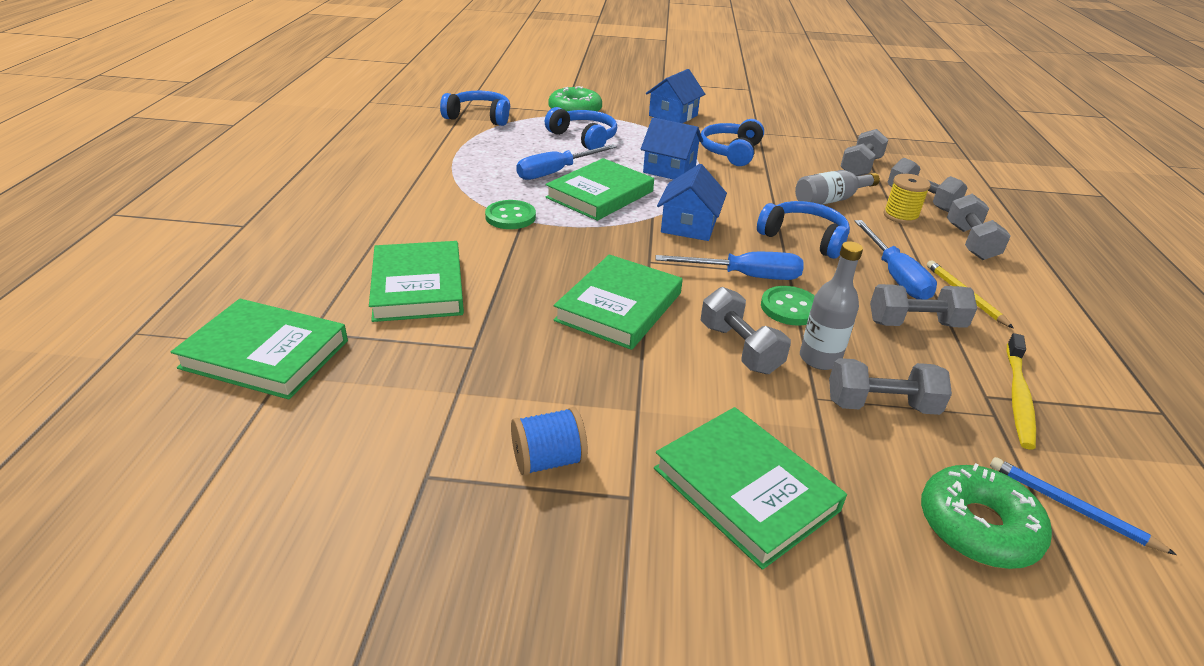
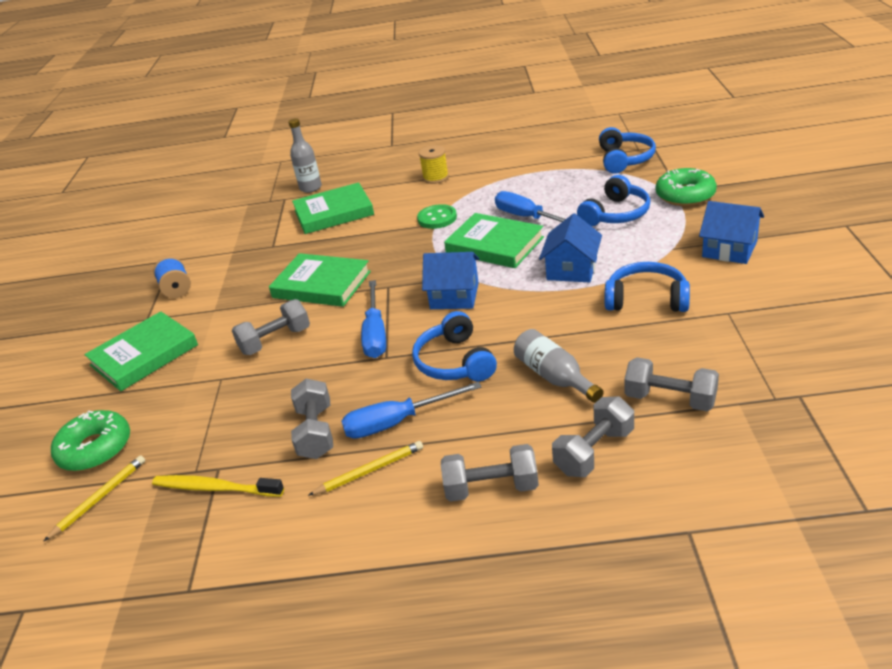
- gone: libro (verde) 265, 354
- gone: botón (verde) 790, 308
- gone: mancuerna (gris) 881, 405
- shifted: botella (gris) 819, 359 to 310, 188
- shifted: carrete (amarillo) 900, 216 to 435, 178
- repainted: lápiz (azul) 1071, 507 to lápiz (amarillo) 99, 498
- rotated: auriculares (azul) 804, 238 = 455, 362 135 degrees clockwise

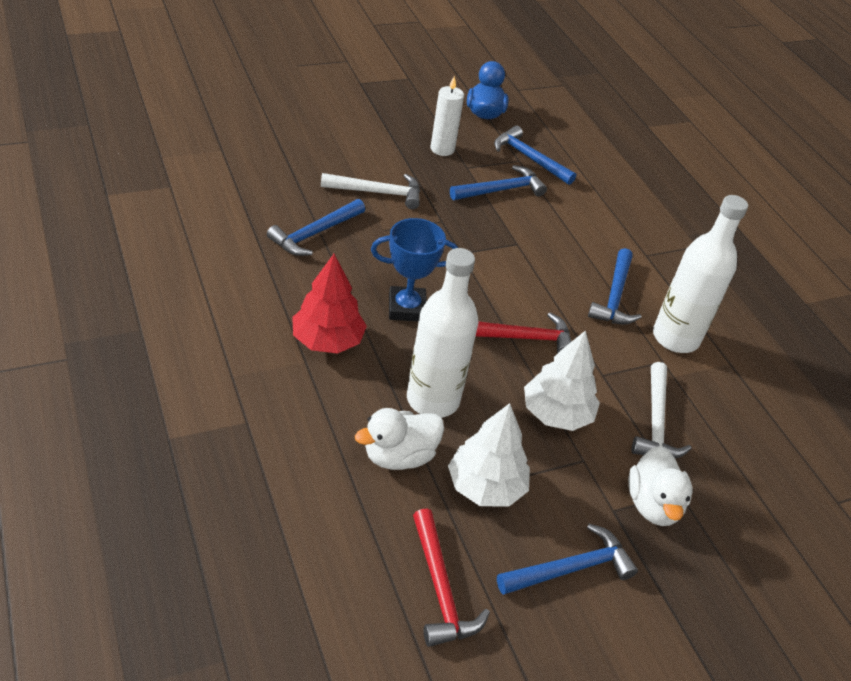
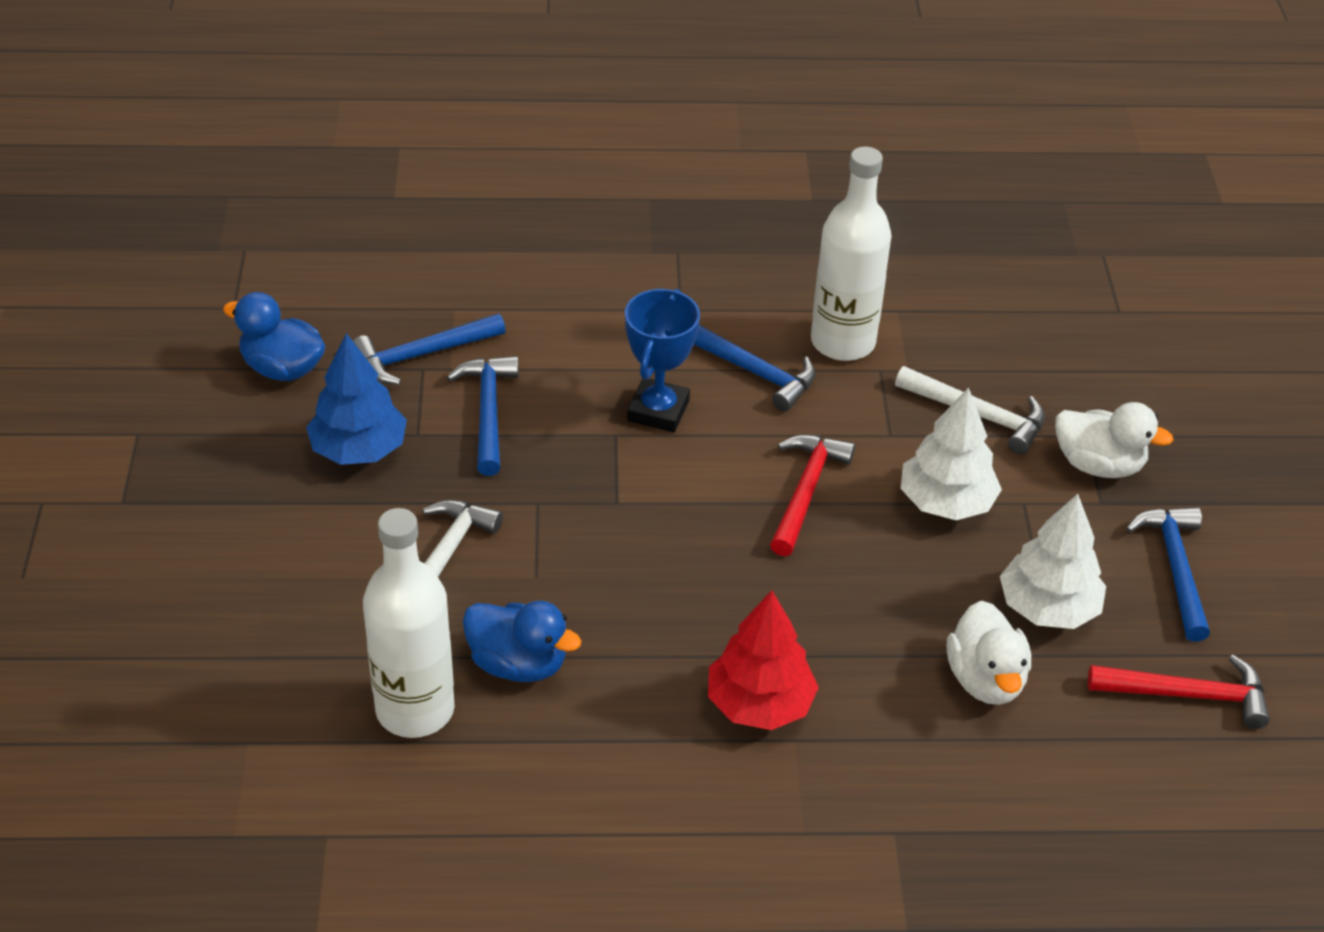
- shifted: trofeo (azul) 407, 308 to 658, 411
- shifted: botella (blanco) 433, 400 to 415, 710
- swapped: martillo (azul) 314, 234 to pato (azul) 518, 664
- swapped: vela (blanco) 442, 149 to árbol (azul) 359, 449

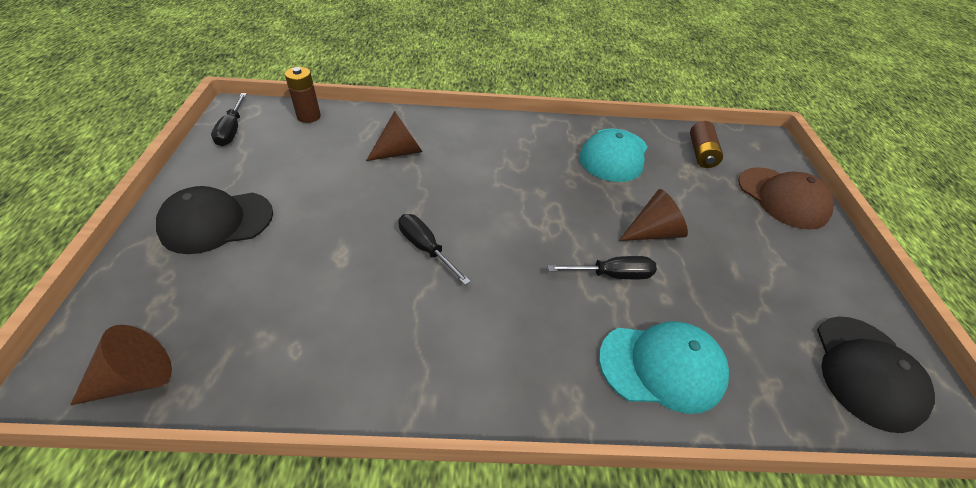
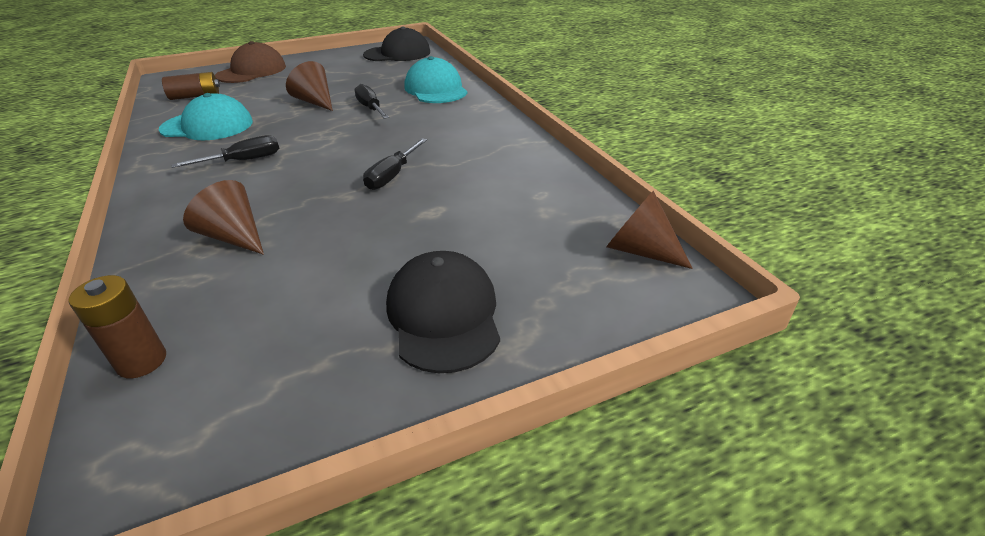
- shifted: destornillador (negro) 232, 130 to 244, 161
- rotated: gorra (negro) 216, 222 = 443, 315 150 degrees counterclockwise

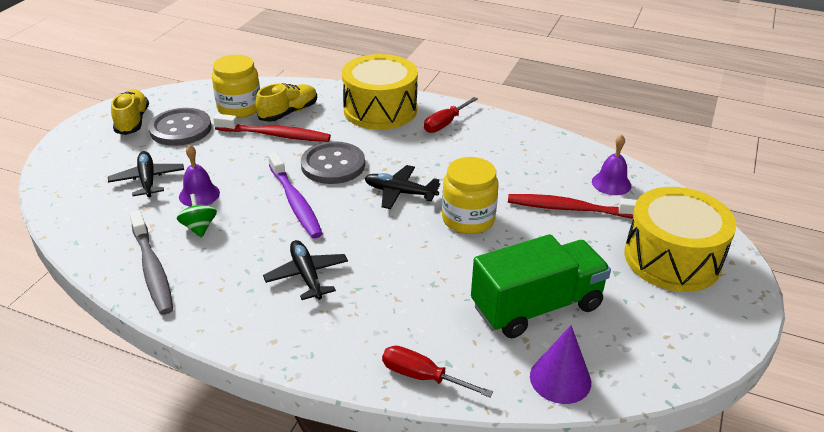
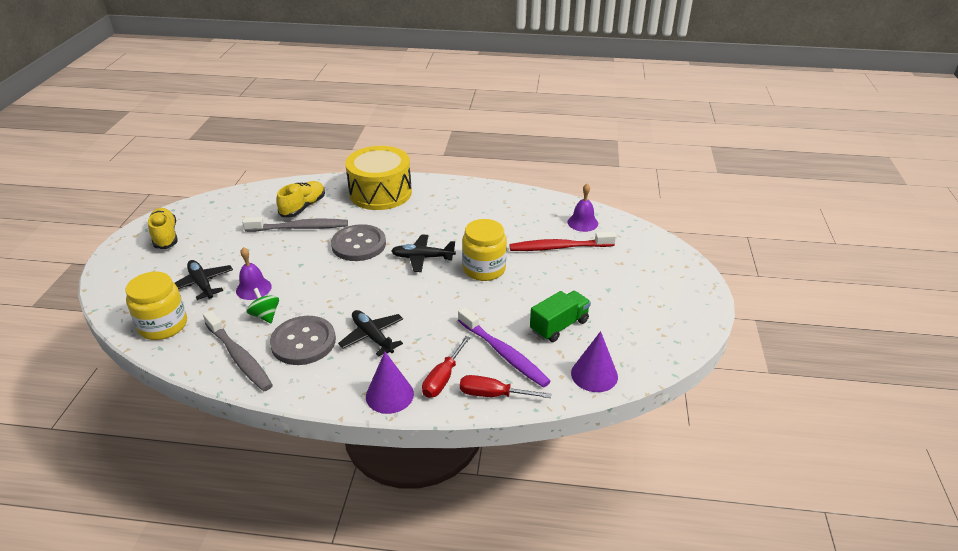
- gone: tambor (amarillo) 672, 259
- new: cono (morado) 389, 395
- shifted: botón (gris) 180, 129 to 303, 342
- shifted: tarro (amarillo) 239, 108 to 163, 325
- shifted: cepillo de dientes (morado) 295, 202 to 504, 353
- shifted: destornillador (rojo) 445, 123 to 443, 378
- repainted: cepillo de dientes (rojo) 275, 135 to cepillo de dientes (gris) 299, 228
- scaled: camión (verde) 536, 307 = 559, 326 x0.61

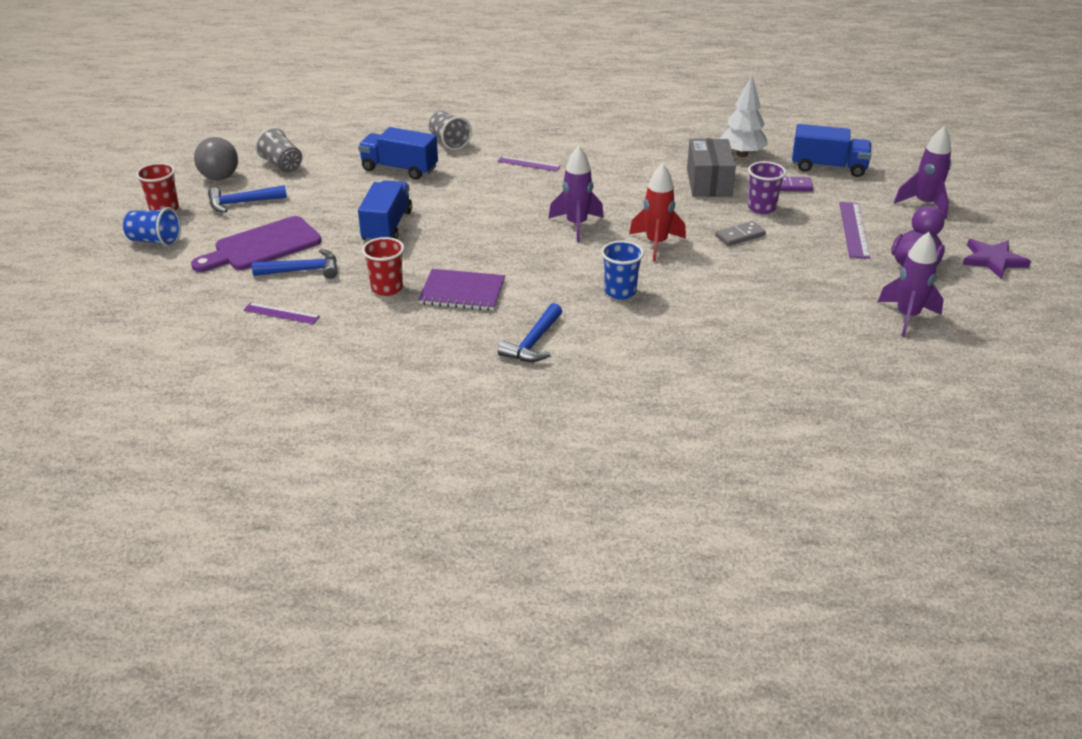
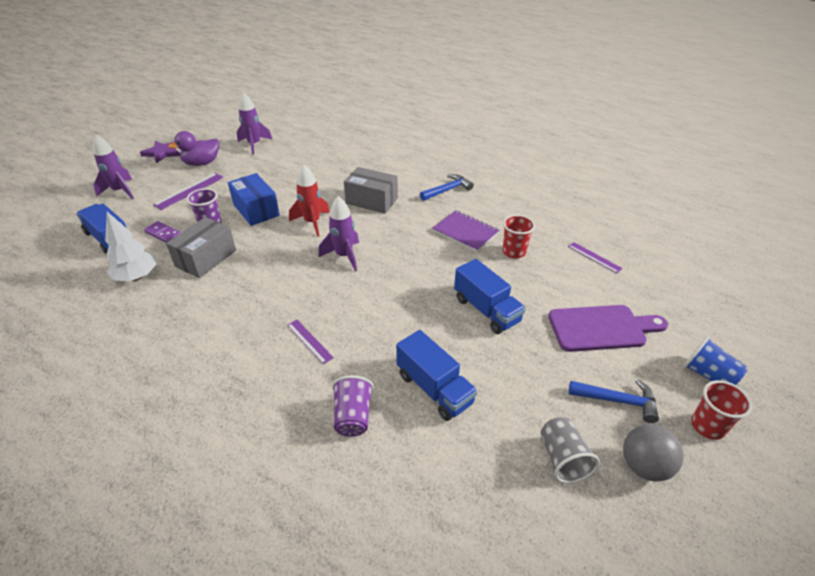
- gone: martillo (azul) 303, 270
- swapped: vaso (azul) 620, 292 to caja (gris) 371, 201
- swapped: ficha de dominó (gris) 740, 236 to caja (azul) 256, 210
- repainted: vaso (gris) 449, 142 to vaso (morado) 353, 416
- rotated: camión (azul) 387, 226 = 486, 310 75 degrees counterclockwise

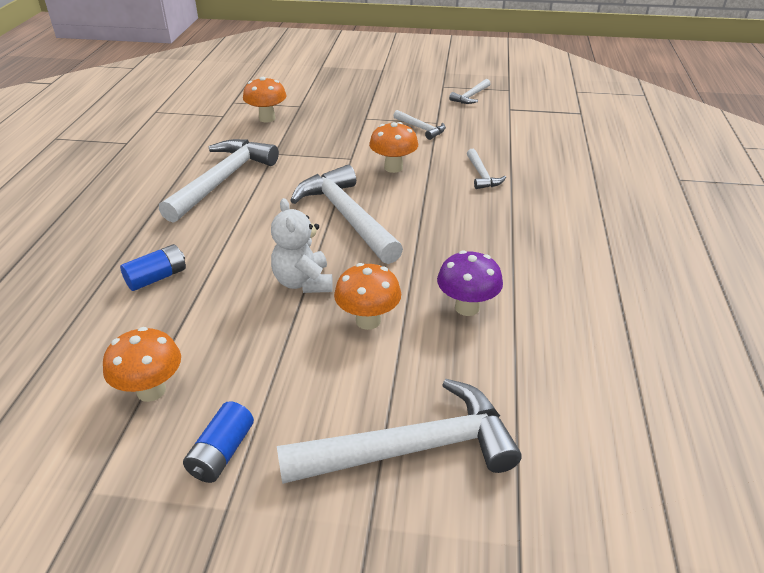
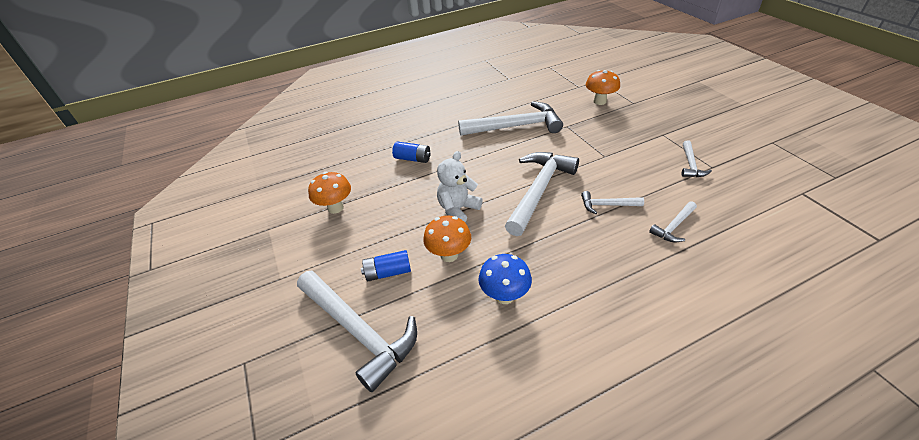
- gone: seta (naranja) 393, 168
- shifted: pila (azul) 221, 453 to 388, 272
- shifted: martillo (blanco) 470, 96 to 607, 205
- repainted: seta (morado) 467, 307 to seta (azul) 504, 296

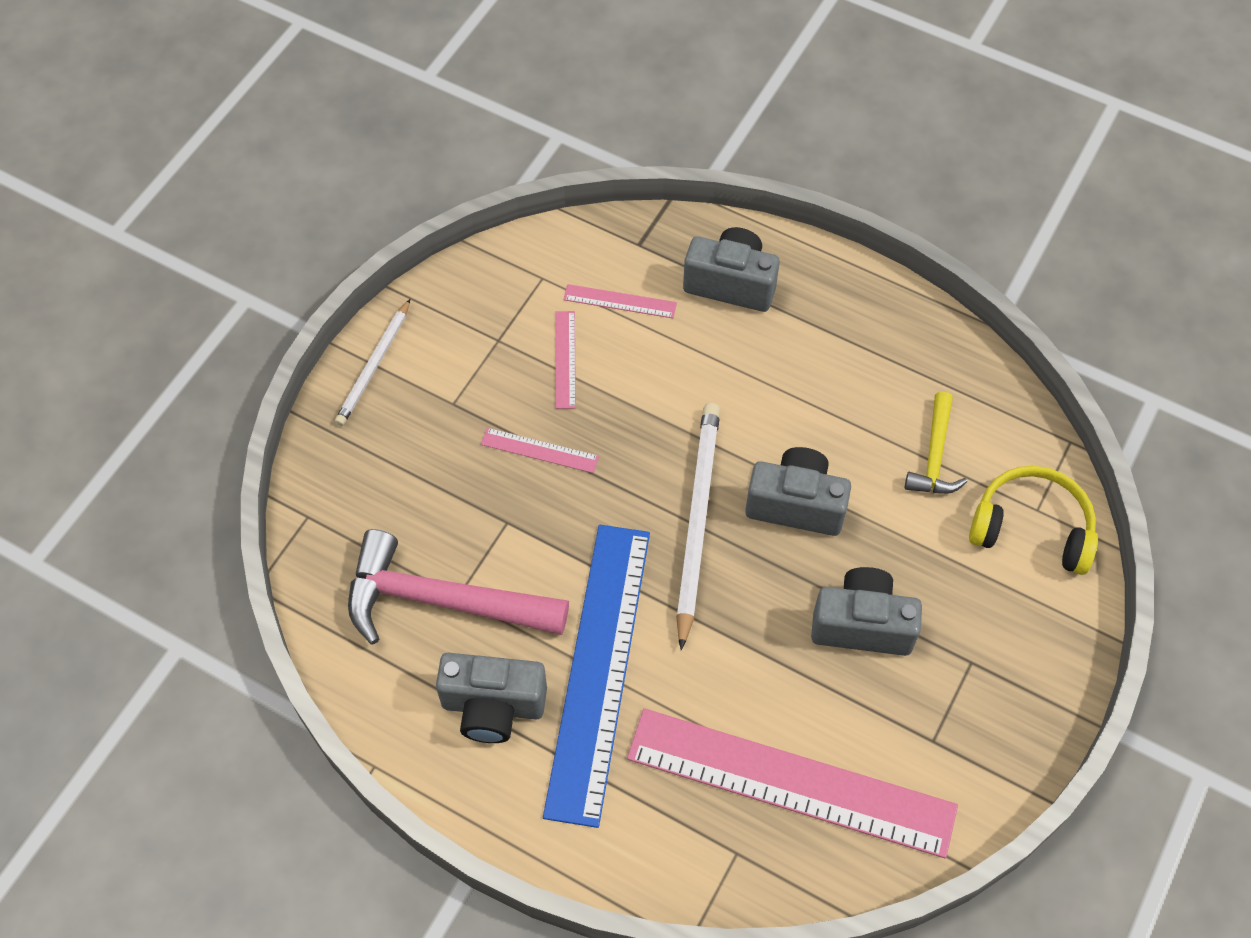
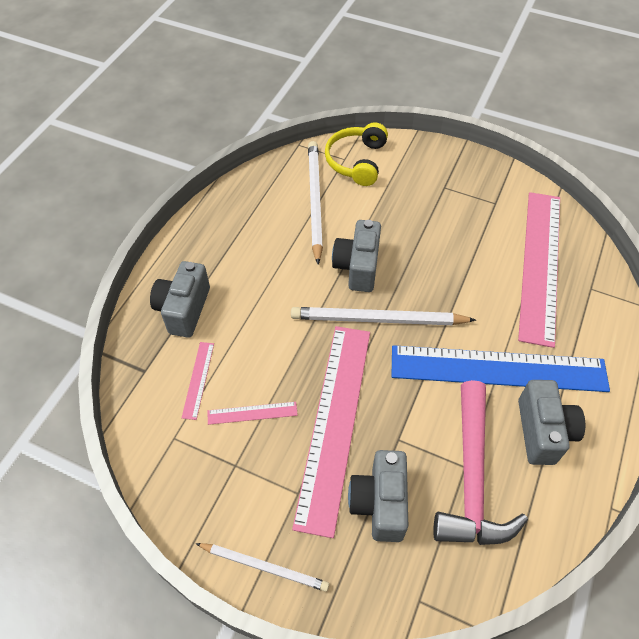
- shifted: cámara (gris) 862, 624 to 379, 503
- swapped: martillo (amarillo) 934, 456 to lápiz (blanco) 314, 201
- scaled: regla (rosa) 539, 450 = 335, 423 x2.49

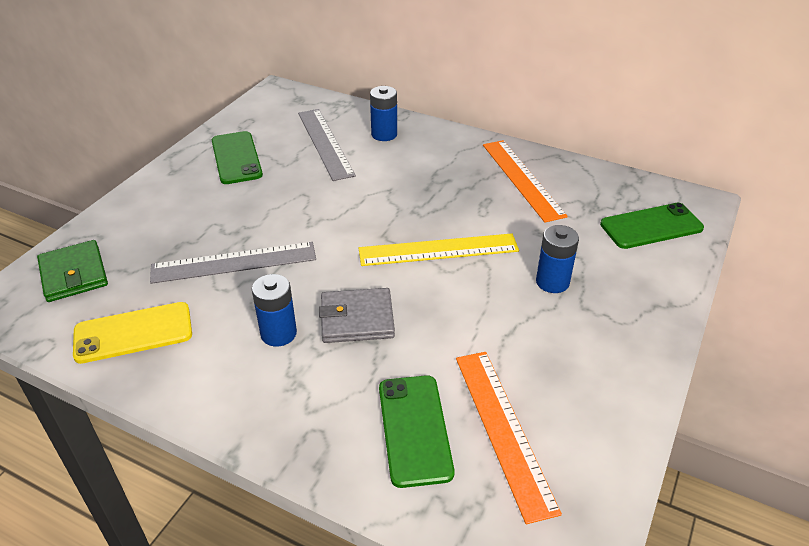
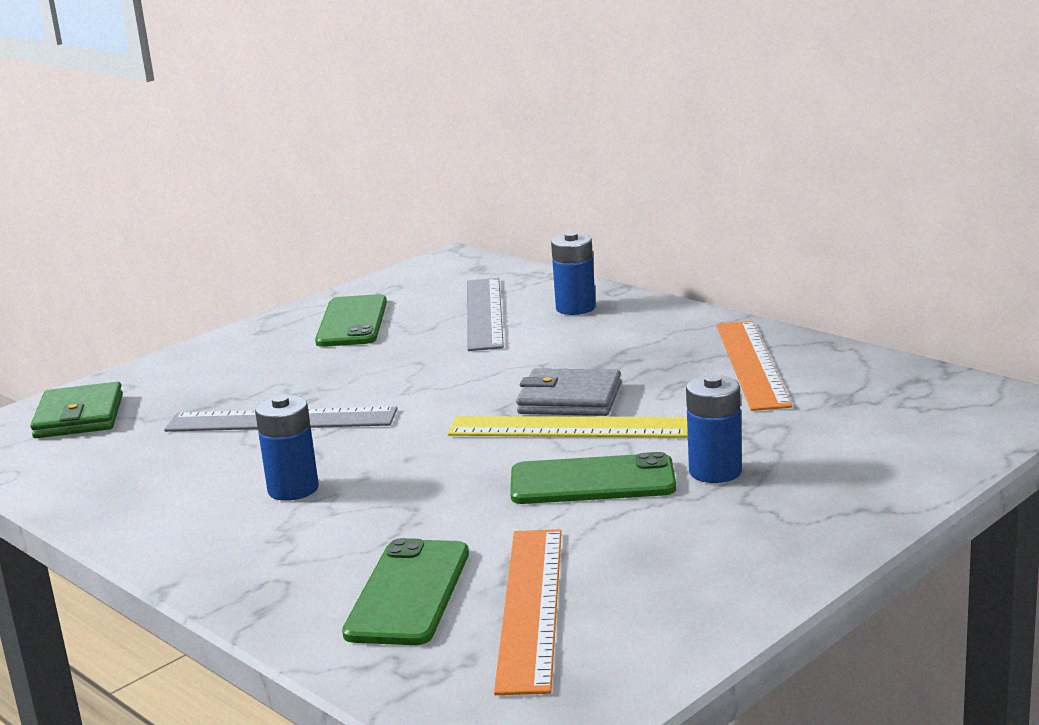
- gone: móvil (amarillo) 133, 333
- shifted: cartera (gris) 357, 319 to 569, 399
- shifted: móvil (verde) 651, 226 to 592, 481

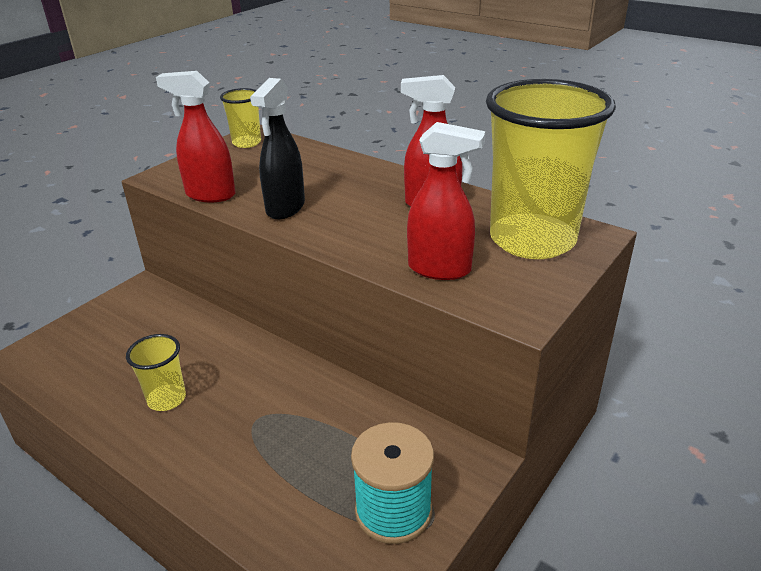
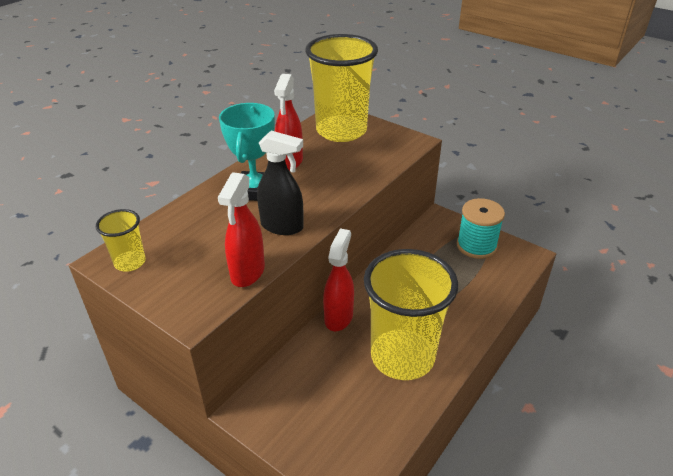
- new: trofeo (turquesa) 255, 190
- shifted: pulverizador (rojo) 440, 269 to 339, 317
- scaled: vaso (amarillo) 166, 399 = 402, 357 x2.20

